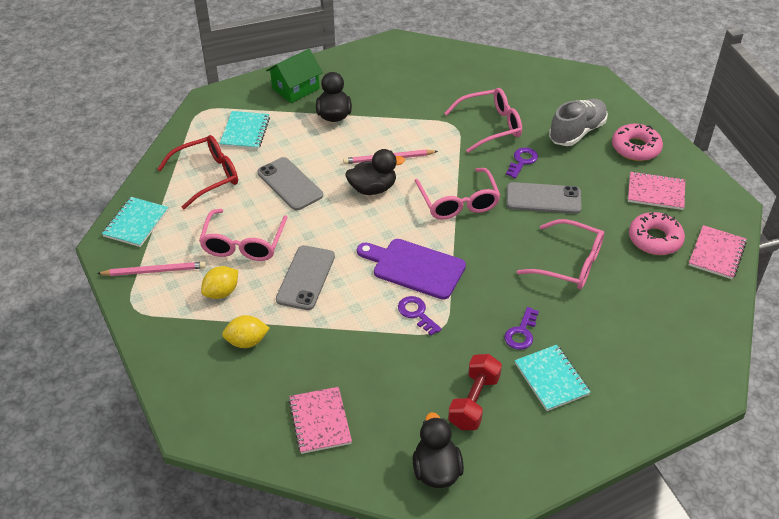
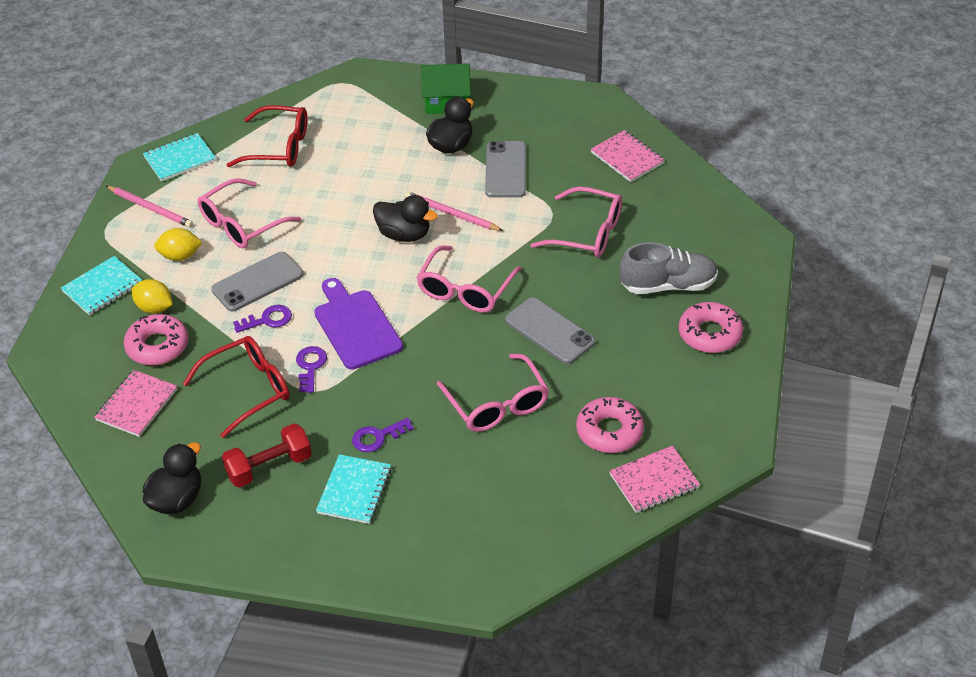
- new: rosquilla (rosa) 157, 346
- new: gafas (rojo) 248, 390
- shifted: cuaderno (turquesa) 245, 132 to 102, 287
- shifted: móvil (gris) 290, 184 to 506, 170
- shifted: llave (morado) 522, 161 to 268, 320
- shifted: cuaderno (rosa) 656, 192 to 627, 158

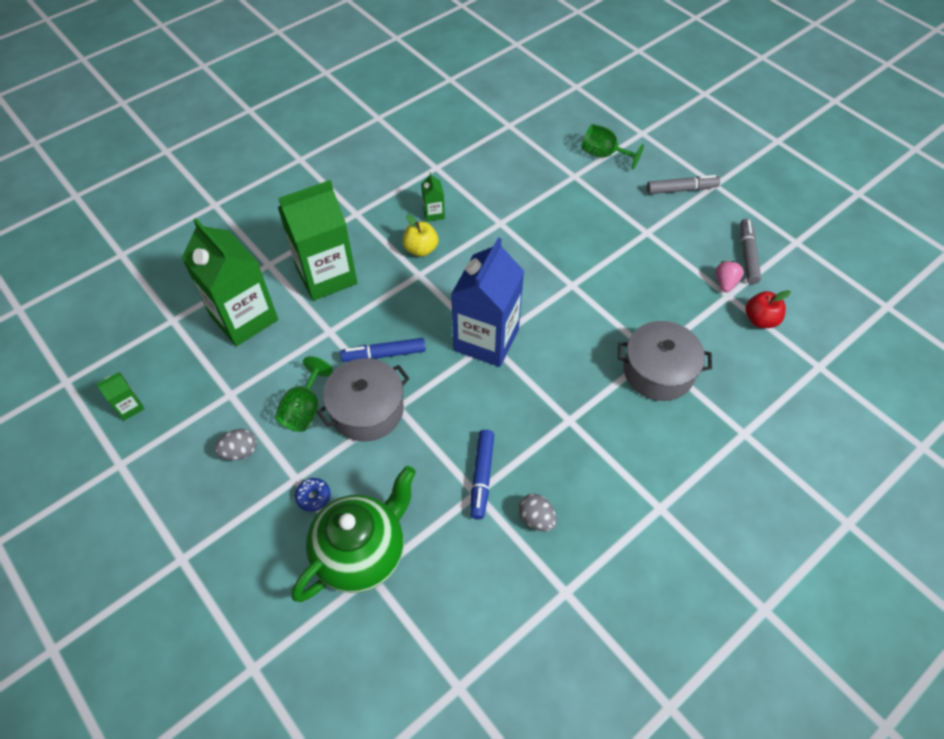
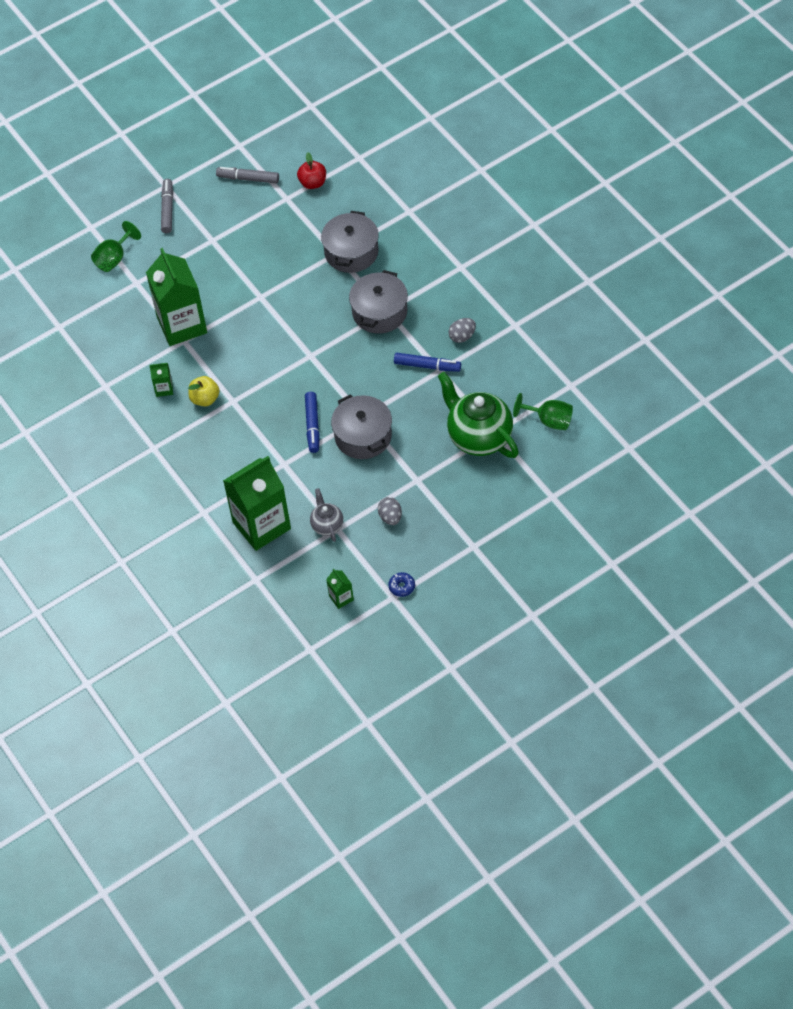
- gone: cartón de leche (azul) 486, 340
- gone: fresa (rosa) 725, 283
- new: tetera (gris) 327, 525
- new: olla (gris) 379, 312
- shifted: copa (verde) 304, 409 to 549, 420
- shifted: cartón de leche (verde) 326, 276 to 182, 325
- shifted: rosquilla (azul) 313, 497 to 402, 587

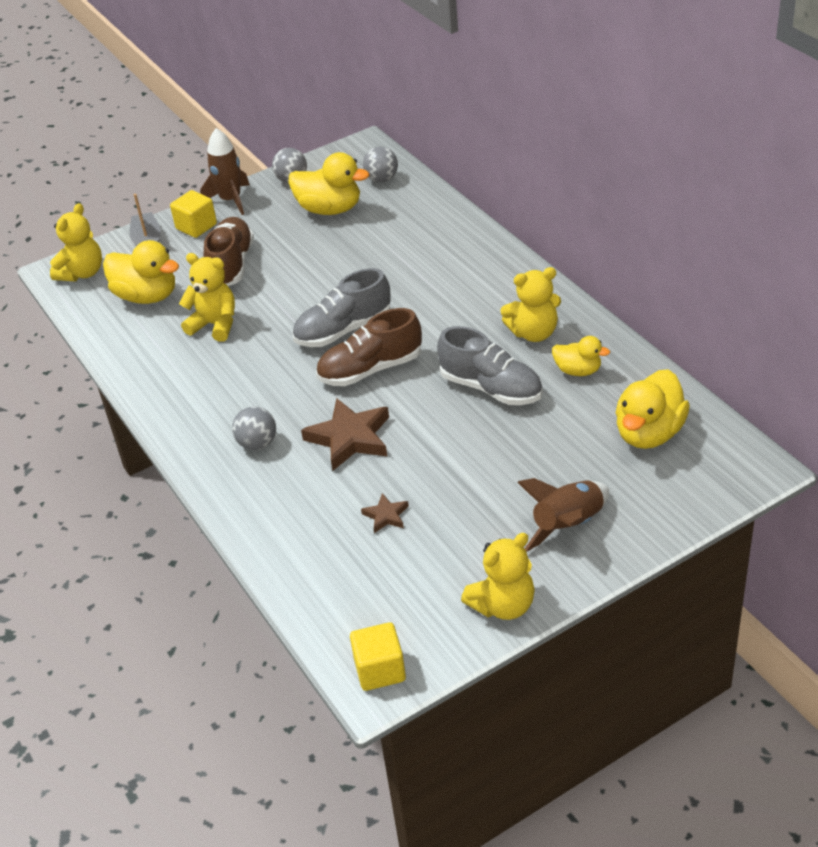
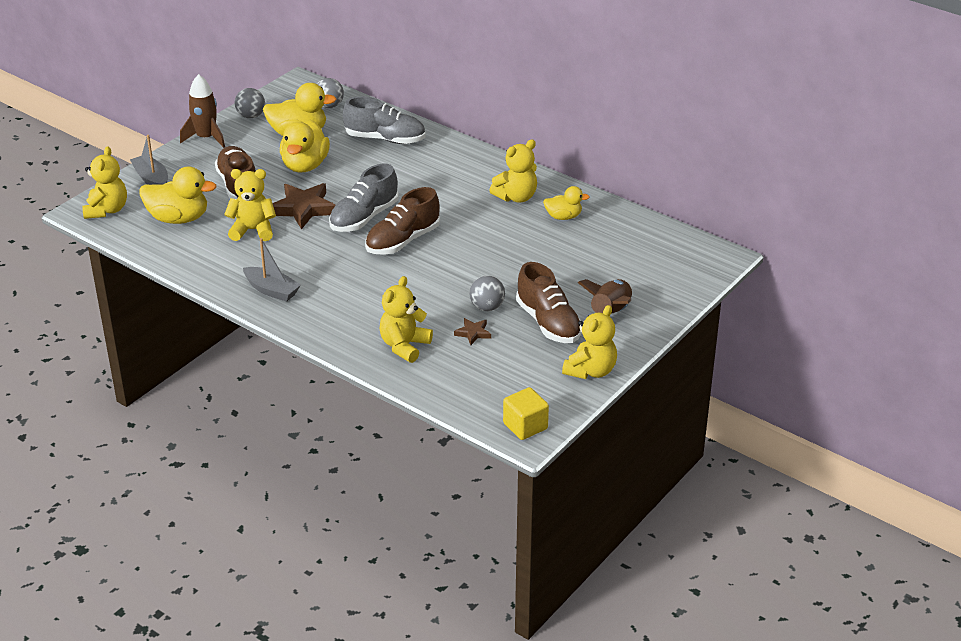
- gone: cubo (amarillo) 196, 227
- new: barco (gris) 272, 290
- new: osito (amarillo) 404, 346
- new: zapato (marrón) 548, 323
- shifted: pelota (gris) 257, 443 to 487, 307
- shifted: estrella (marrón) 350, 438 to 303, 208
- shifted: zapato (gris) 491, 388 to 385, 139
- shifted: pato (amarillo) 649, 433 to 305, 165

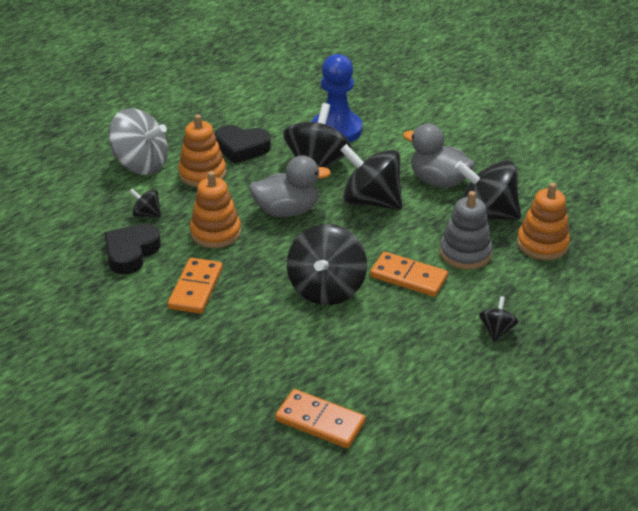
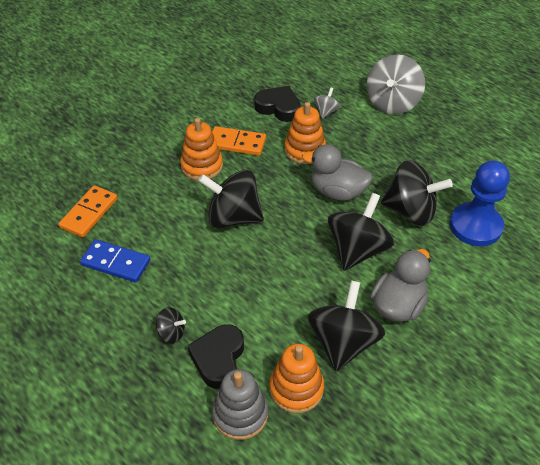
- gone: ficha de dominó (naranja) 408, 277
- new: ficha de dominó (azul) 116, 263
- shifted: juguete apilable (naranja) 202, 174 to 202, 166
- shifted: corazón (negro) 241, 148 to 218, 358
- shifted: juguete apilable (gris) 465, 253 to 240, 414
- repainted: peonza (negro) 147, 214 to peonza (gris) 326, 111
- rotated: pato (gris) 287, 211 = 337, 191 120 degrees clockwise

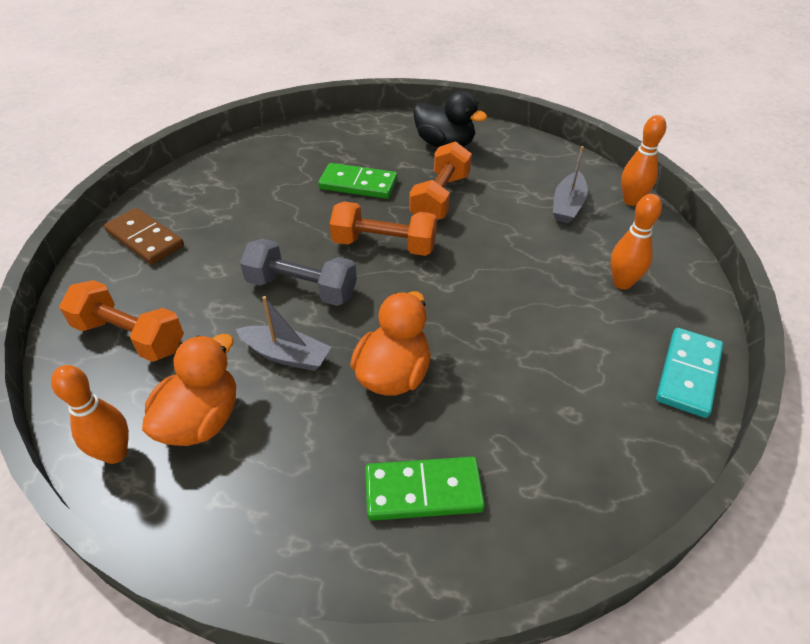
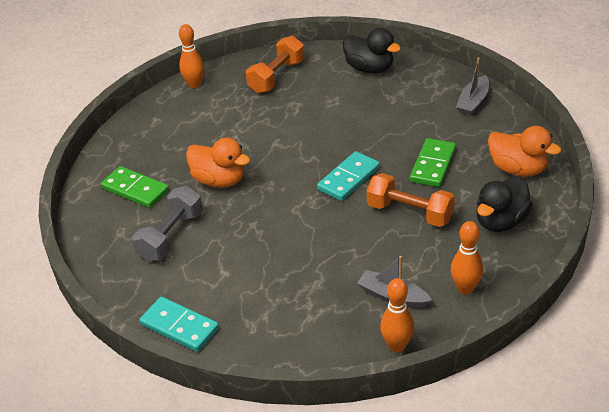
- shifted: pato (naranja) 201, 420 to 518, 169
- shifted: barco (gris) 286, 355 to 473, 102
- shifted: mancuerna (gris) 301, 288 to 170, 236
- shifted: bolo (naranja) 622, 283 to 465, 288
- swapped: ficha de dominó (marrón) 145, 239 to pato (negro) 369, 68
- swapped: mancuerna (naranja) 384, 245 to ficha de dominó (turquesa) 349, 178
- rotated: ficha de dominó (verde) 423, 491 = 135, 189 60 degrees counterclockwise

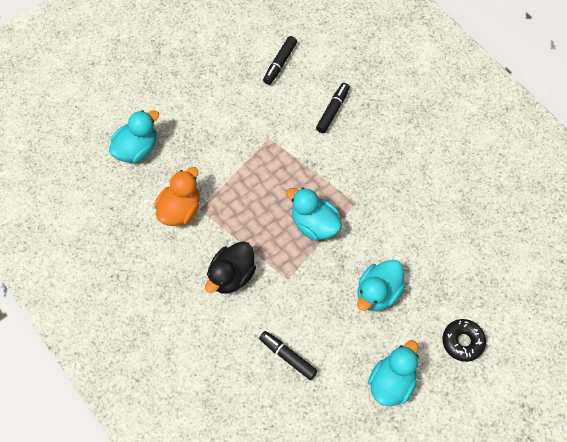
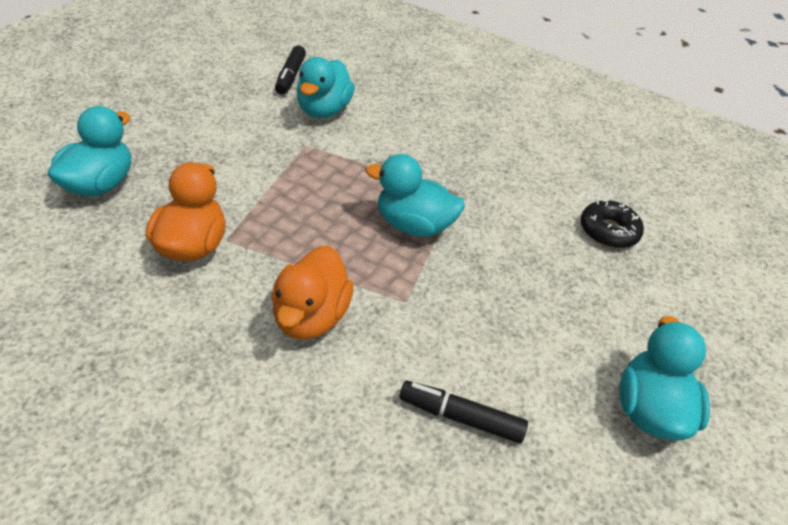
- gone: rotulador (negro) 332, 110
- shifted: pato (turquesa) 378, 293 to 324, 110
- shifted: rosquilla (negro) 462, 342 to 608, 231
- repainted: pato (negro) 231, 275 to pato (naranja) 311, 316

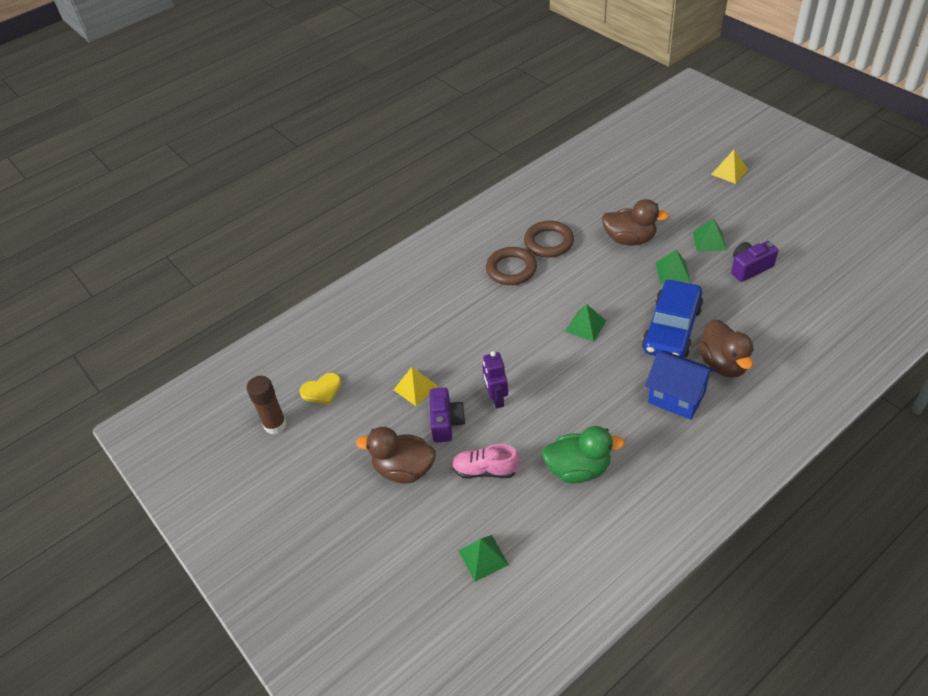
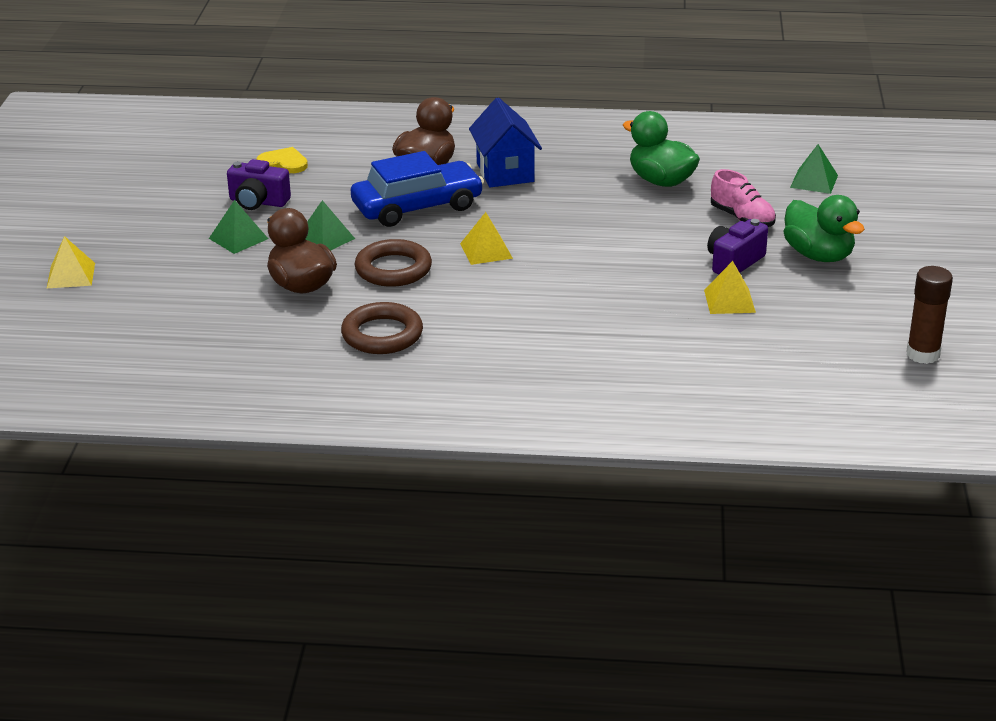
- gone: robot (morado) 496, 398
- shifted: corazón (amarillo) 322, 390 to 283, 163
- shifted: anillo (marrón) 511, 269 to 393, 269
- repainted: pato (marrón) 404, 469 to pato (verde) 818, 255
- repainted: pirámide (verde) 585, 326 to pirámide (amarillo) 486, 251

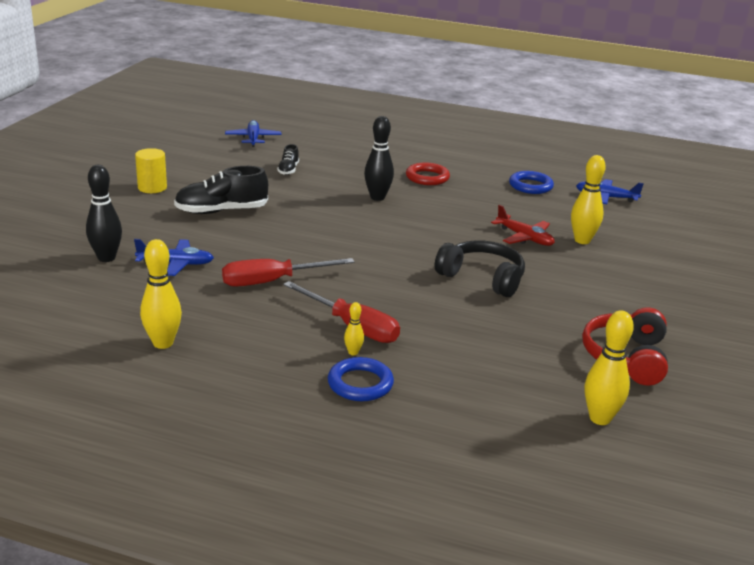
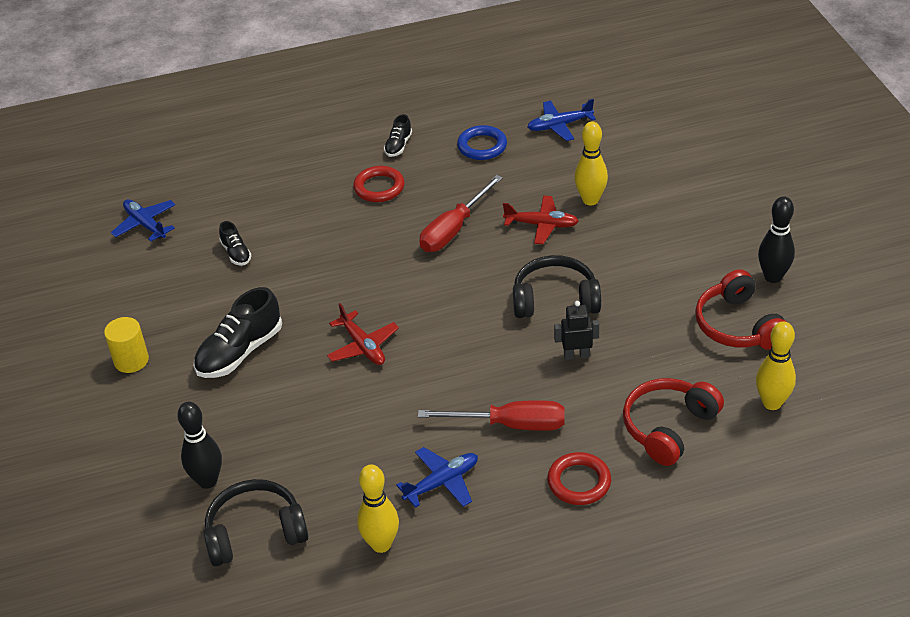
- gone: bolo (amarillo) 353, 352
- new: auriculares (negro) 255, 532
- new: avión (rojo) 363, 346
- new: zapato (negro) 398, 145
- new: robot (negro) 576, 355
- new: auriculares (rojo) 668, 427
- shifted: avión (azul) 176, 264 to 442, 482
- shifted: destornillador (rojo) 272, 281 to 453, 229
- shifted: bolo (negro) 377, 197 to 773, 277
- repainted: anillo (azul) 360, 384 to anillo (rojo) 579, 482

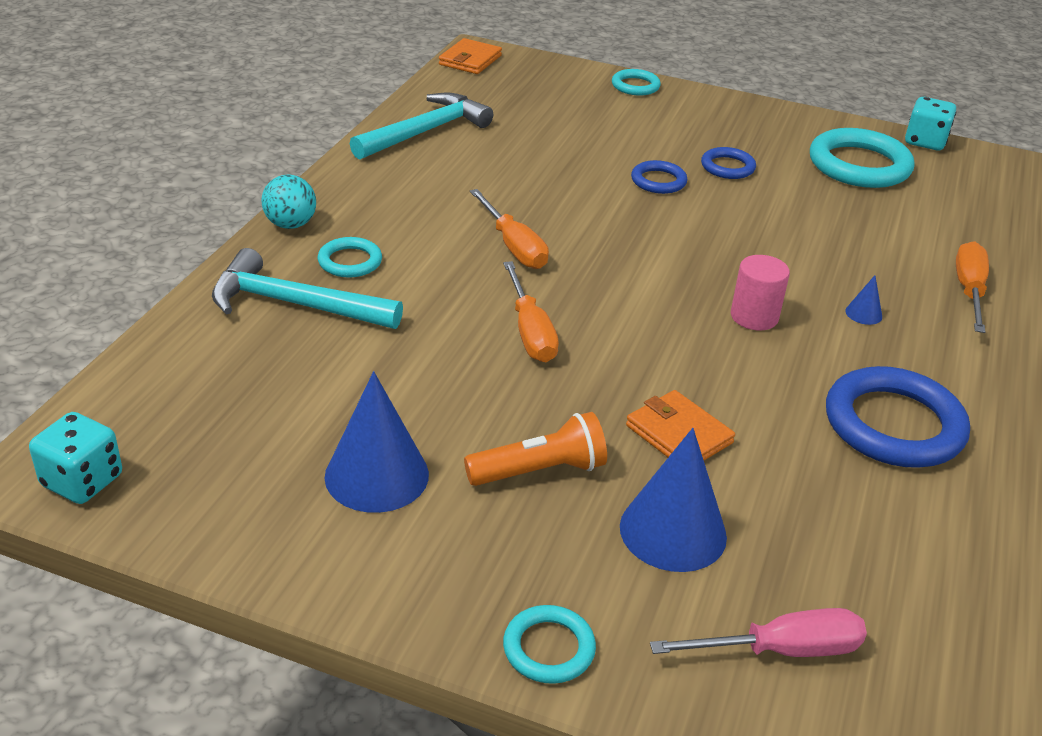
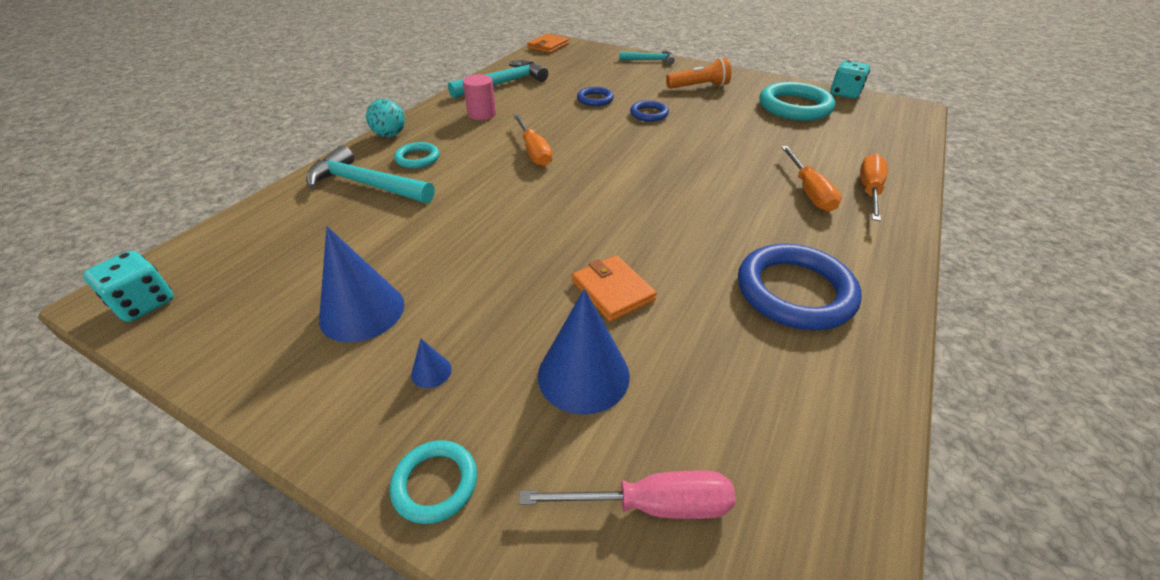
- shifted: lámpara de mano (naranja) 540, 471 to 699, 87
- shifted: destornillador (naranja) 530, 332 to 809, 192
- shifted: anillo (azul) 727, 167 to 595, 99
- shifted: cilindro (rosa) 754, 317 to 482, 114
- shifted: cono (azul) 863, 313 to 431, 372
- swapped: anillo (turquesa) 635, 86 to martillo (turquesa) 649, 60

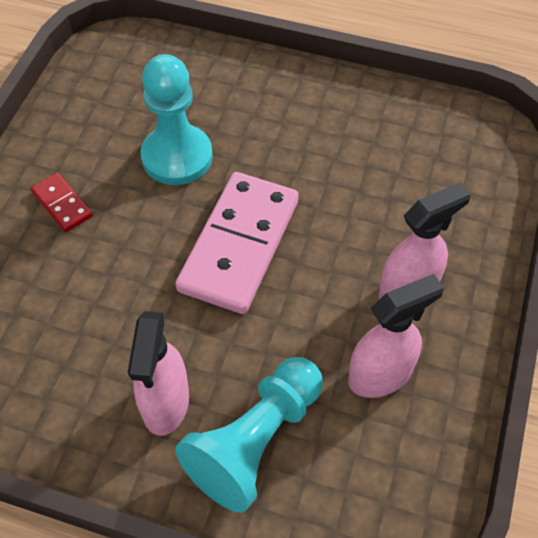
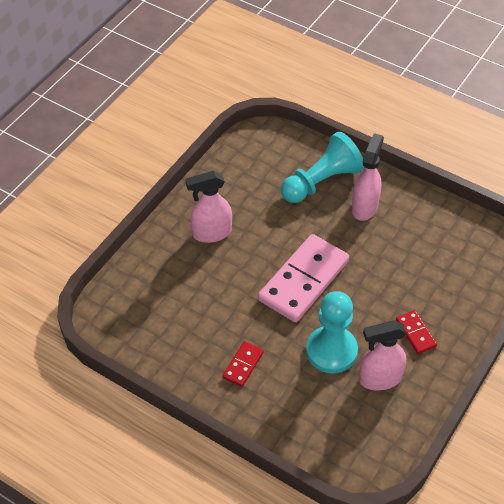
- new: ficha de dominó (rojo) 243, 365
- shifted: pulverizador (rosa) 381, 375 to 379, 379

